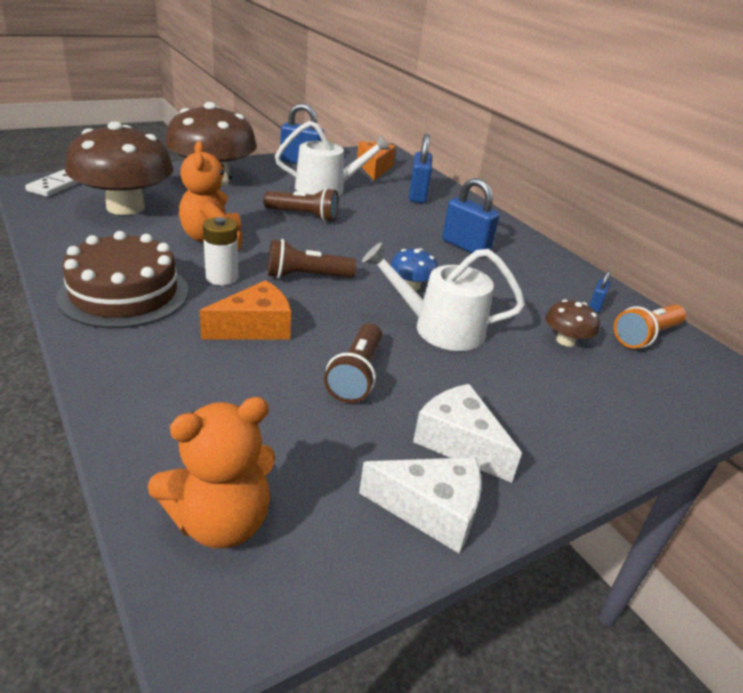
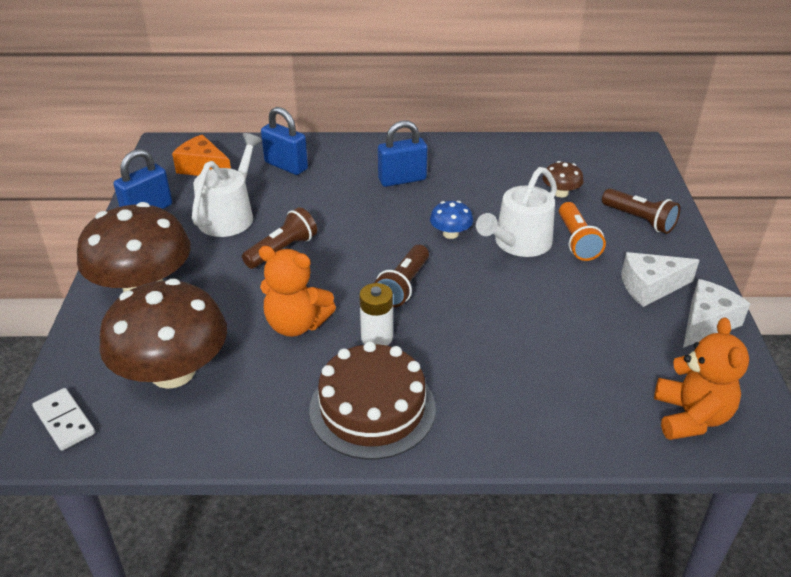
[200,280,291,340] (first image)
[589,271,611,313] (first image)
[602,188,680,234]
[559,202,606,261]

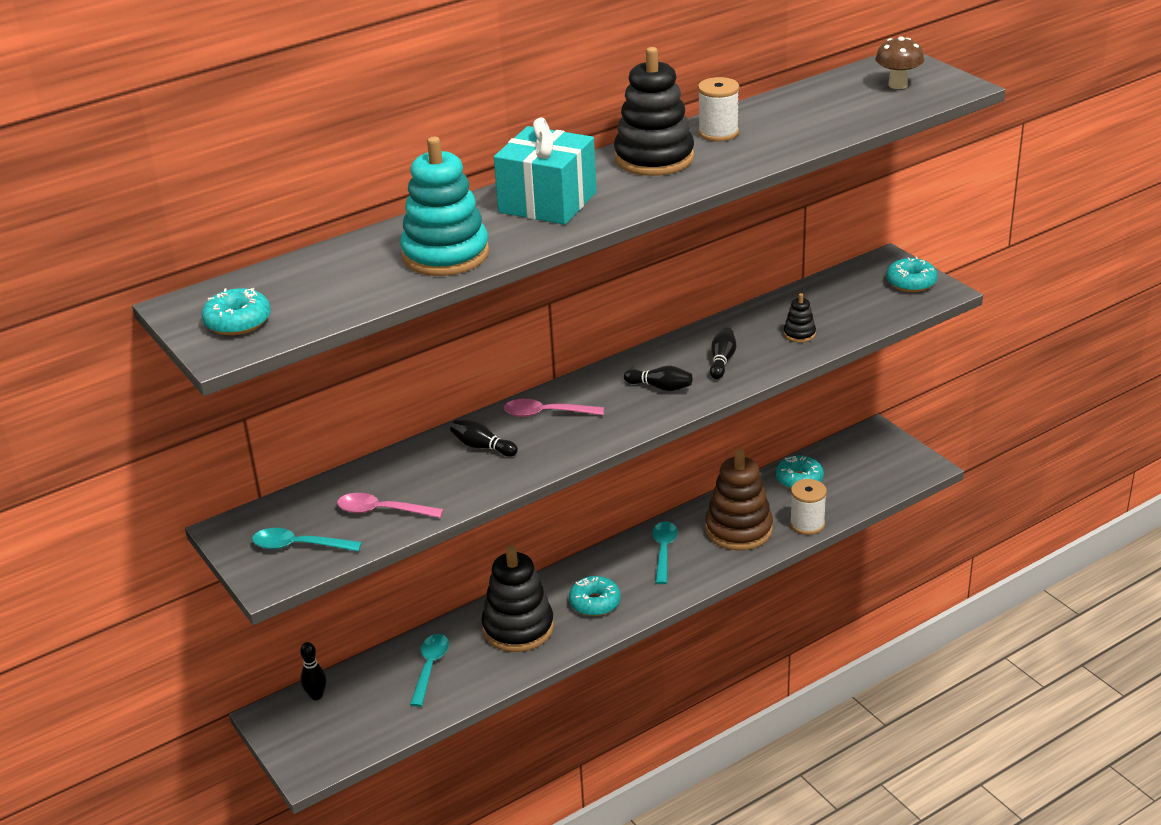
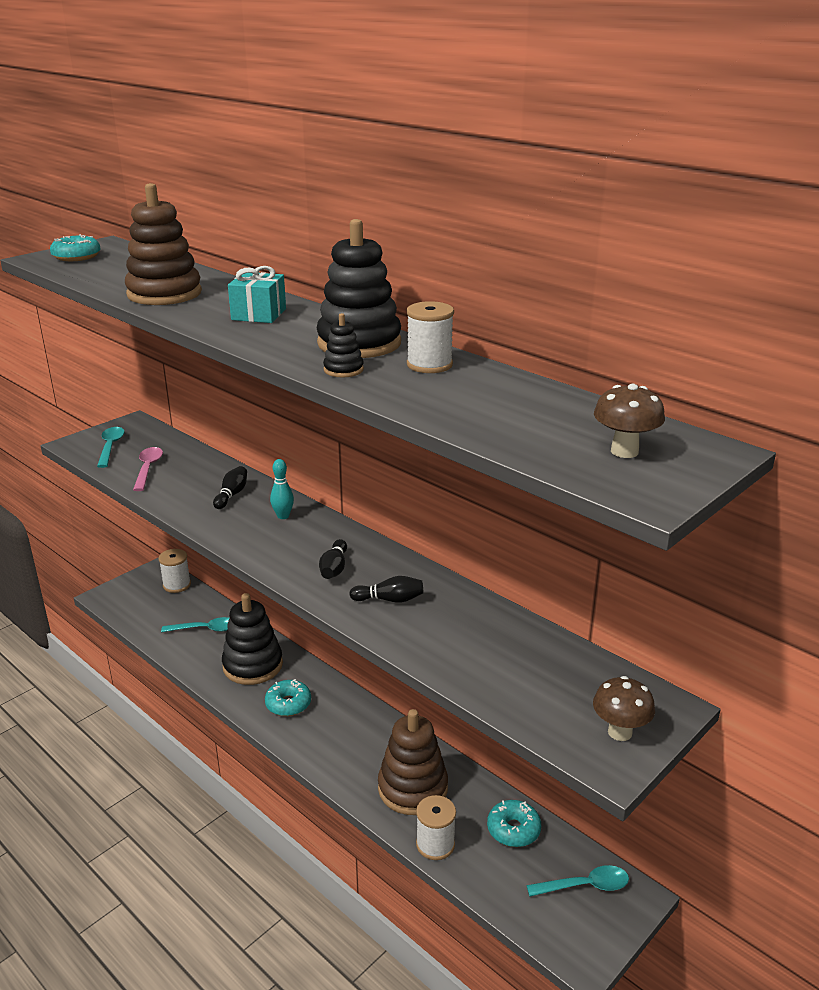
[526,865,629,897]
[323,313,364,377]
[159,549,191,593]
[270,459,294,519]
[593,676,655,741]
[125,183,202,305]
[228,266,286,323]

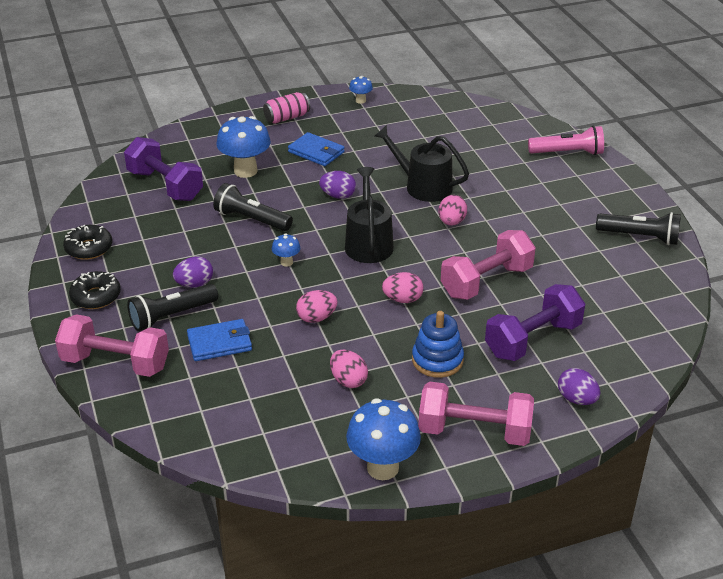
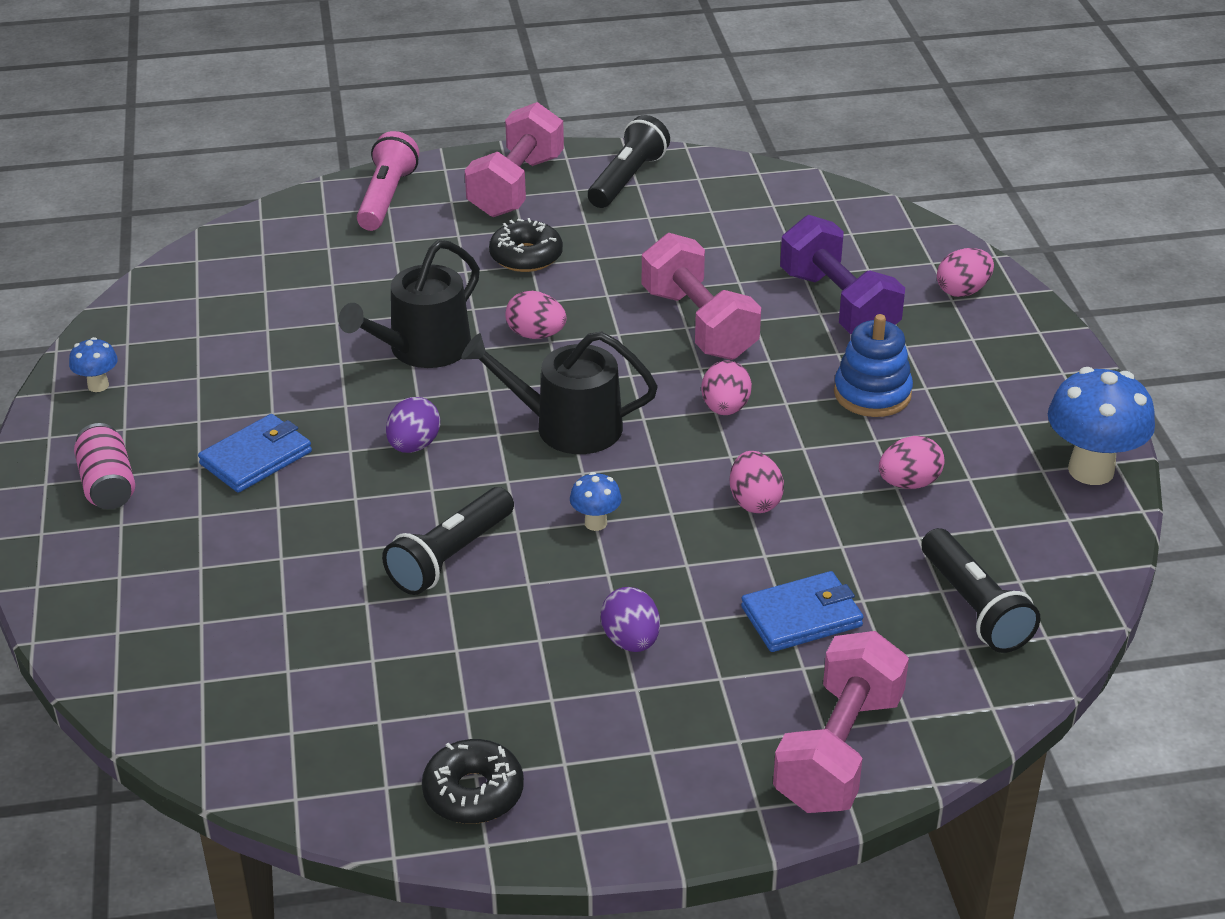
[124,137,203,201] (first image)
[216,116,271,178] (first image)
[489,218,563,272]
[921,528,1040,653]
[465,102,564,217]
[937,248,994,297]
[741,571,864,652]

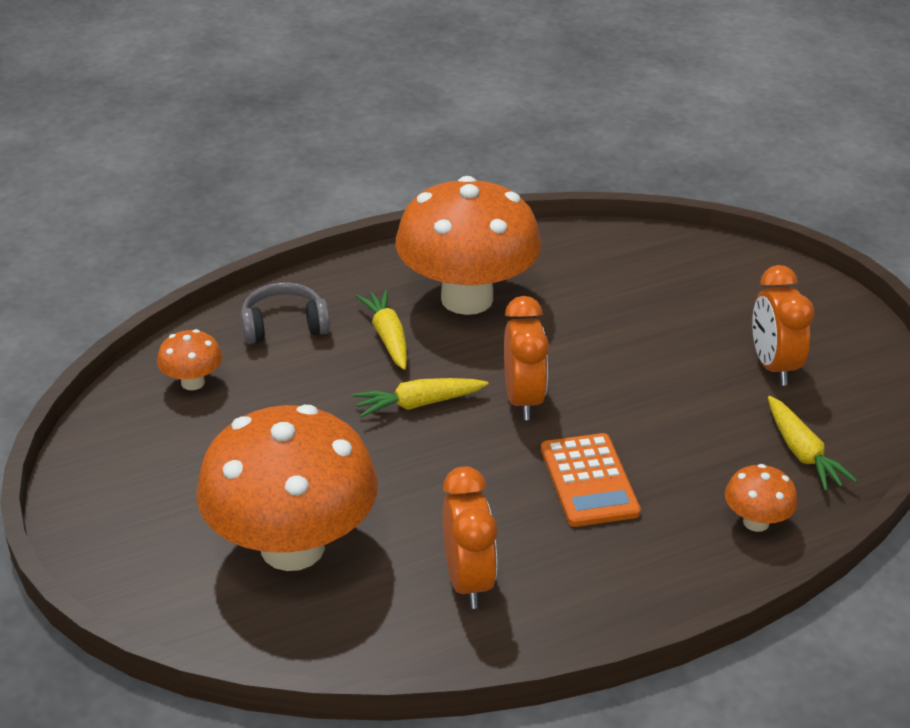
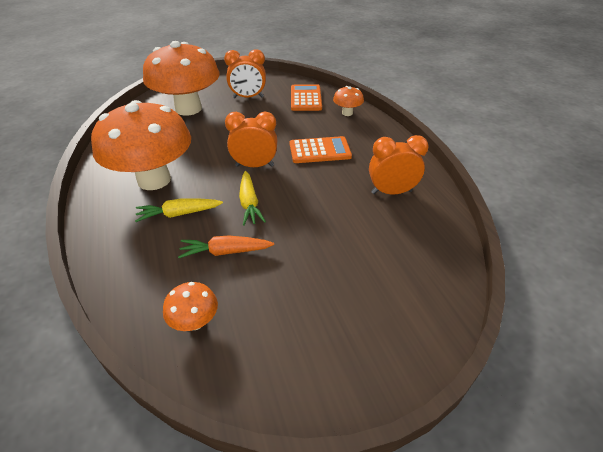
[240,282,330,344] (first image)
[178,235,274,258]
[143,41,220,116]
[291,84,322,111]

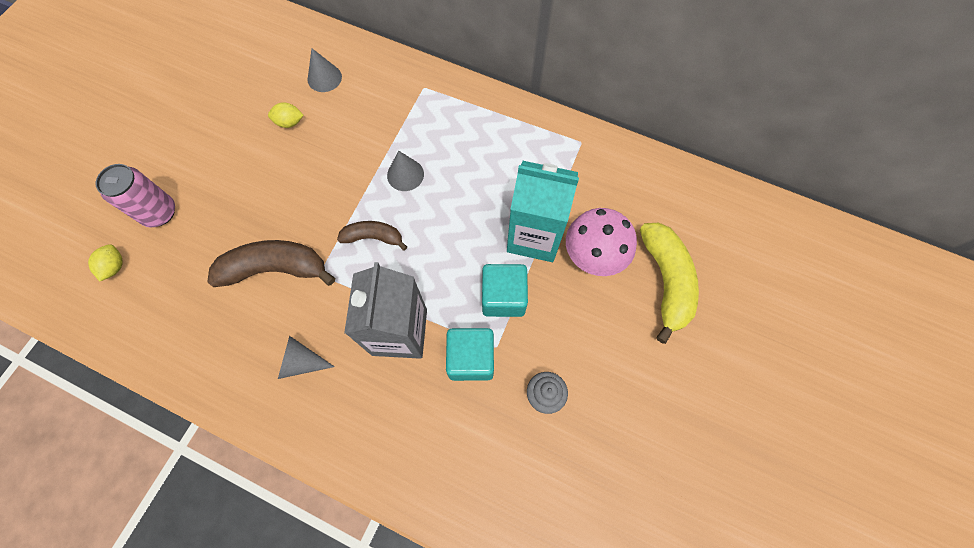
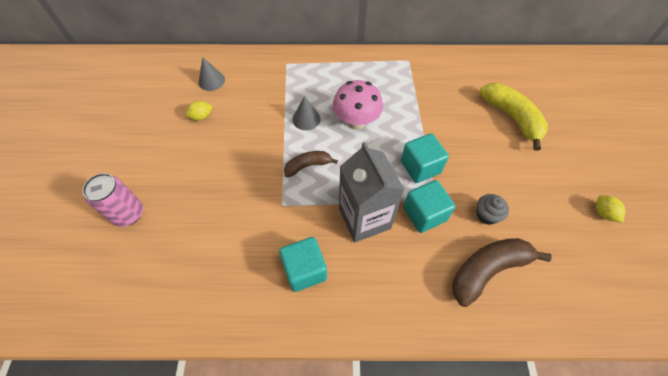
[507,161,579,262] (first image)
[596,195,625,223]
[452,238,552,307]
[333,80,383,130]
[279,237,327,292]

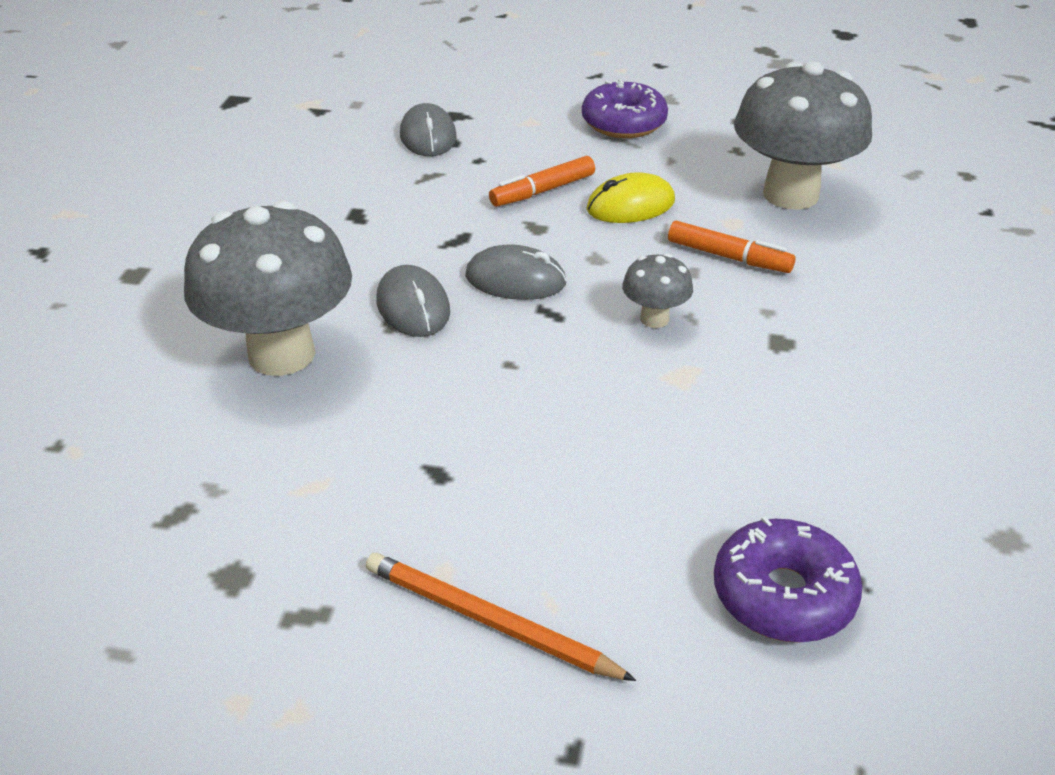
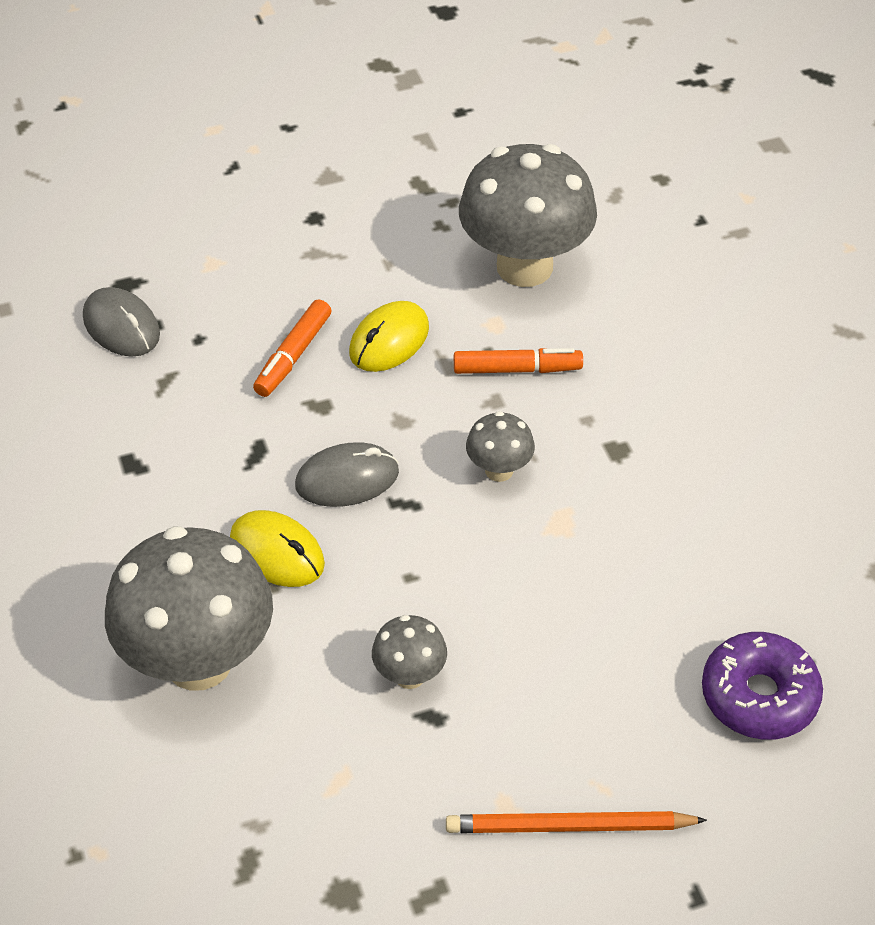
[582,79,668,138] (first image)
[372,615,447,689]
[230,510,325,587]

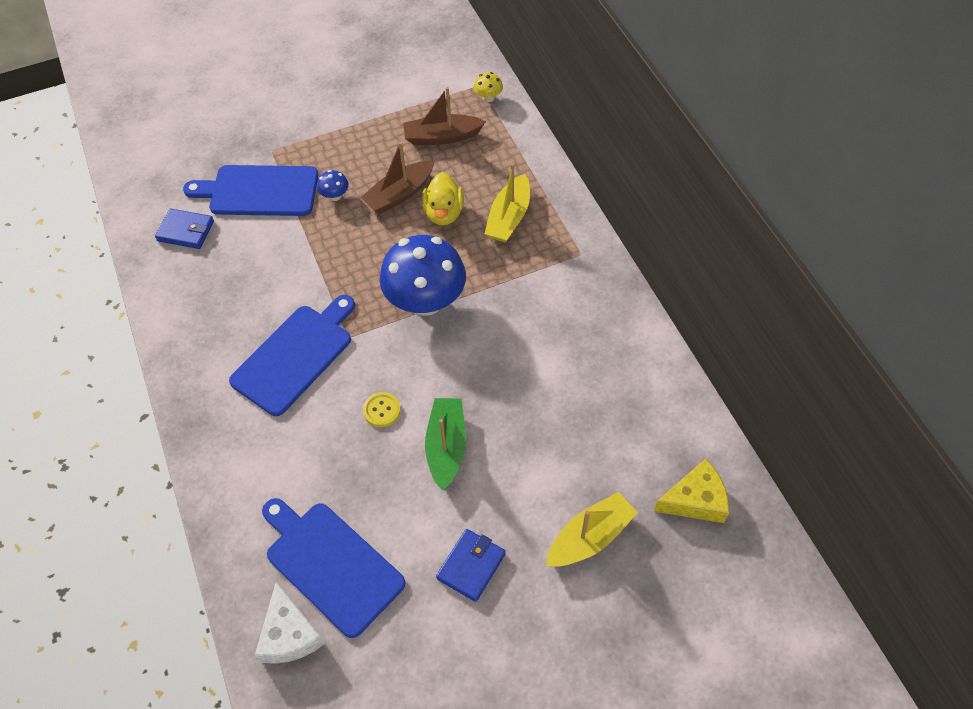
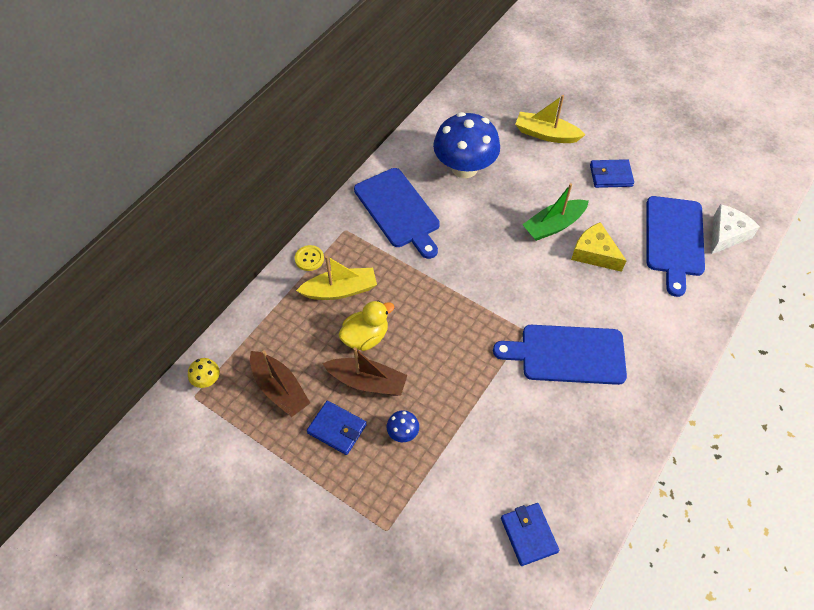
[307,401,367,455]
[354,168,440,259]
[295,245,324,271]
[433,112,500,178]
[571,222,626,272]

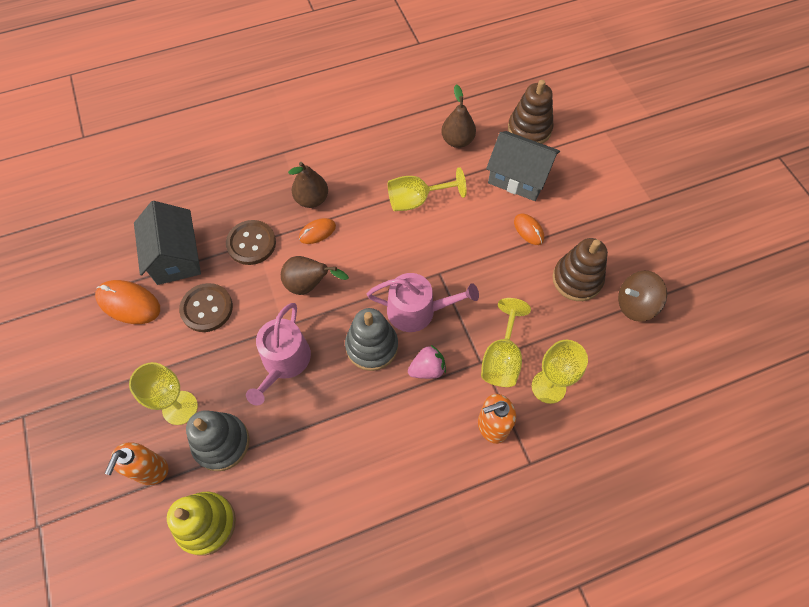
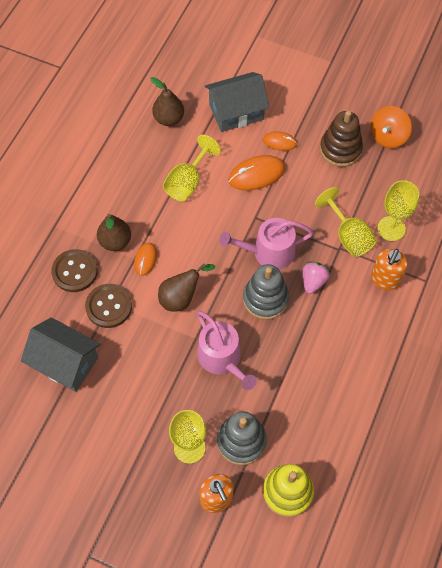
[508,80,554,144] (first image)
[228,155,285,191]
[51,249,98,292]
[370,106,412,148]
[220,218,314,269]

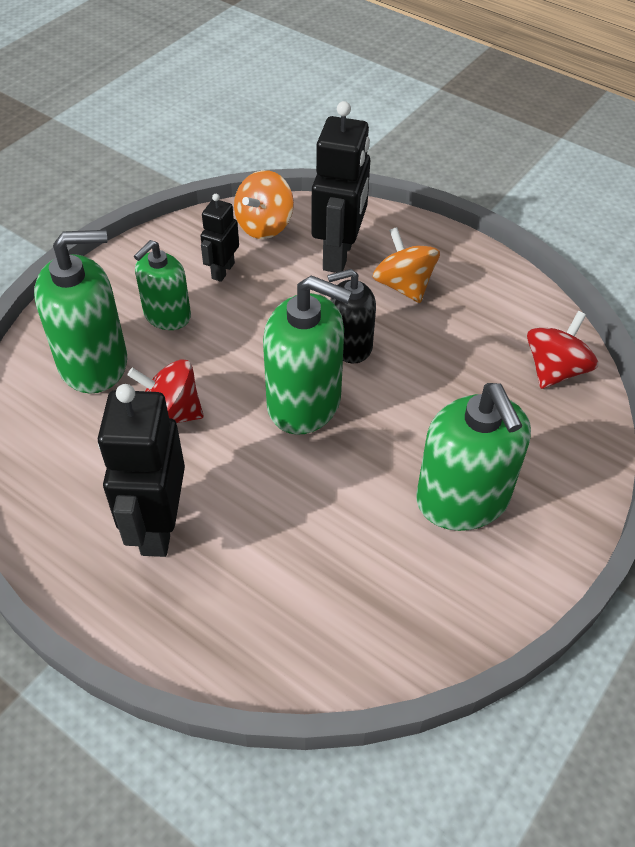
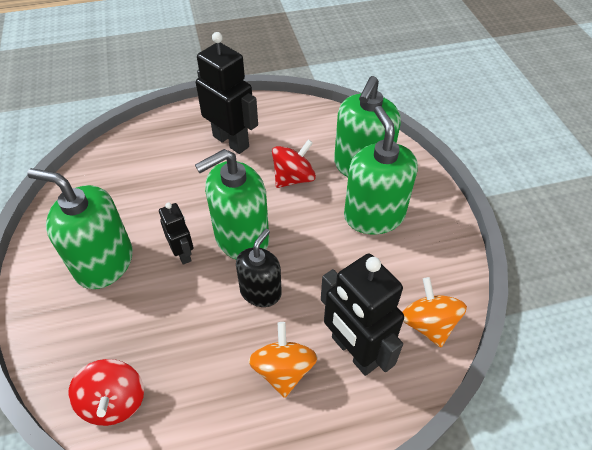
[159,202,194,265]
[248,322,318,398]
[344,106,418,235]

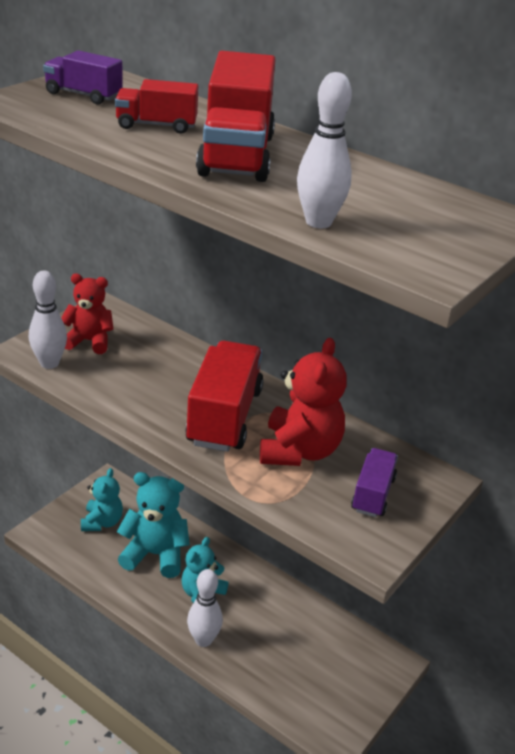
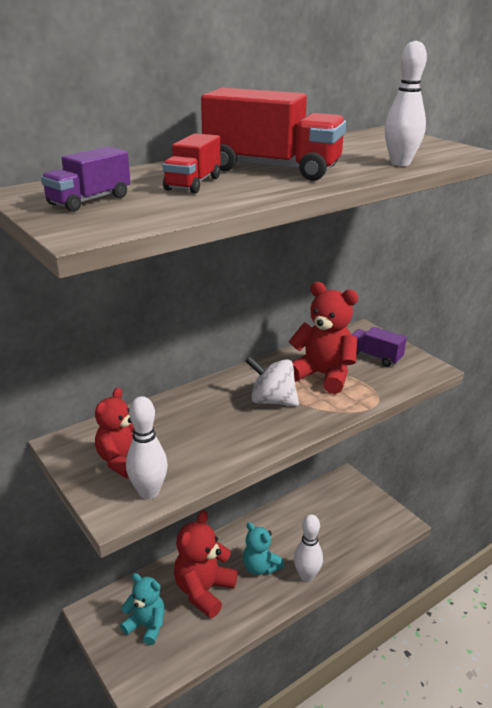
[246,356,299,406]
[174,510,238,618]

